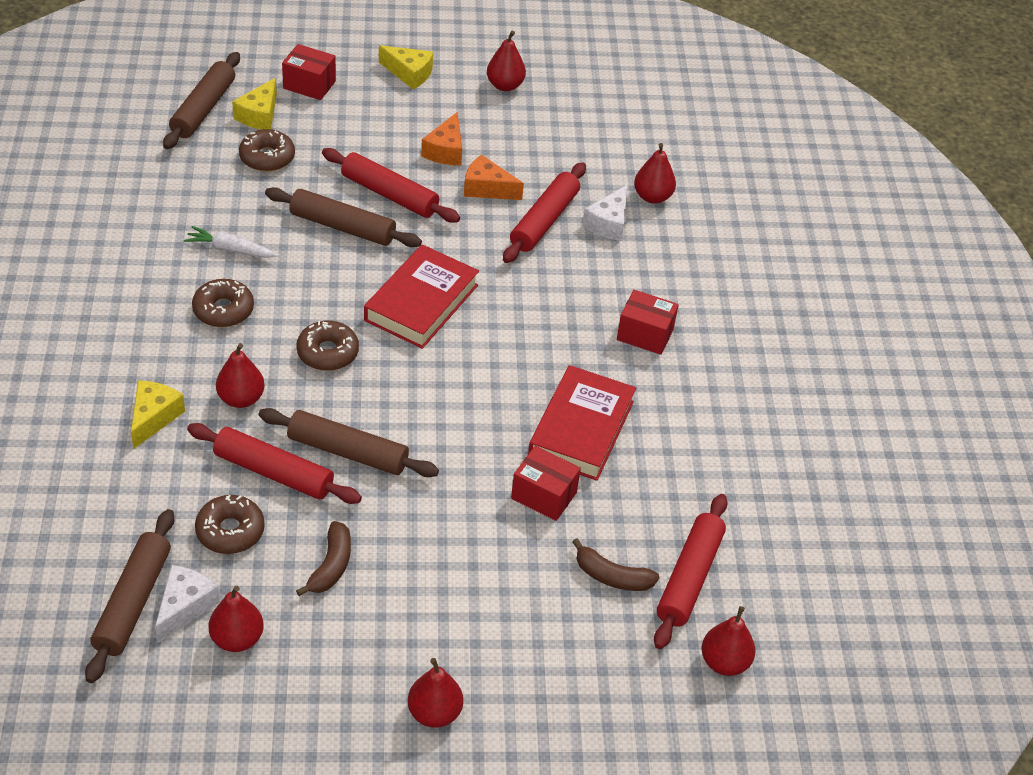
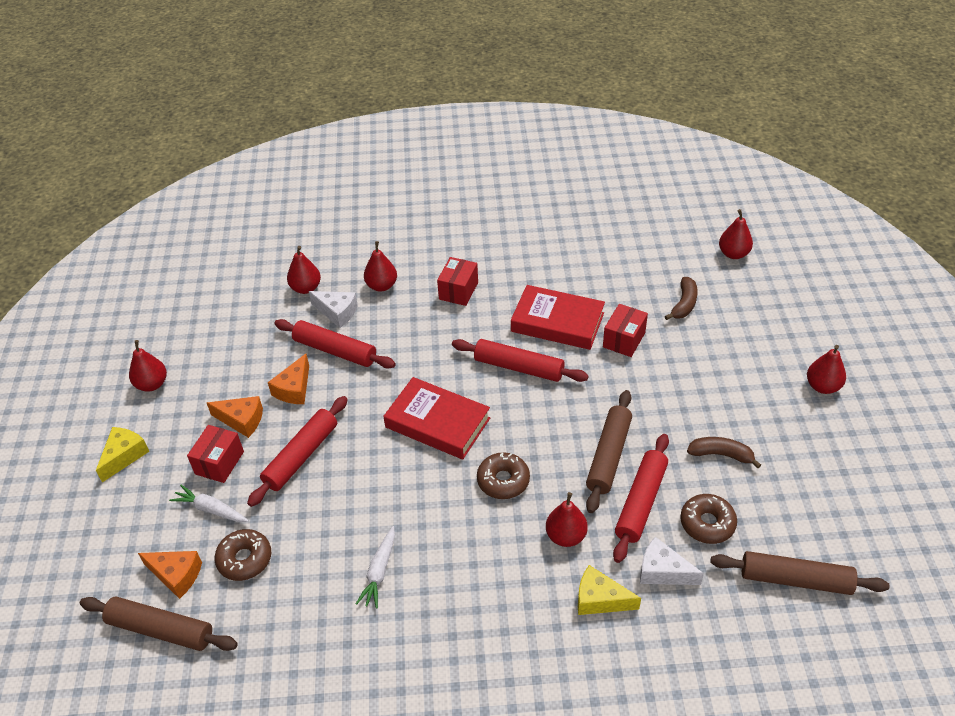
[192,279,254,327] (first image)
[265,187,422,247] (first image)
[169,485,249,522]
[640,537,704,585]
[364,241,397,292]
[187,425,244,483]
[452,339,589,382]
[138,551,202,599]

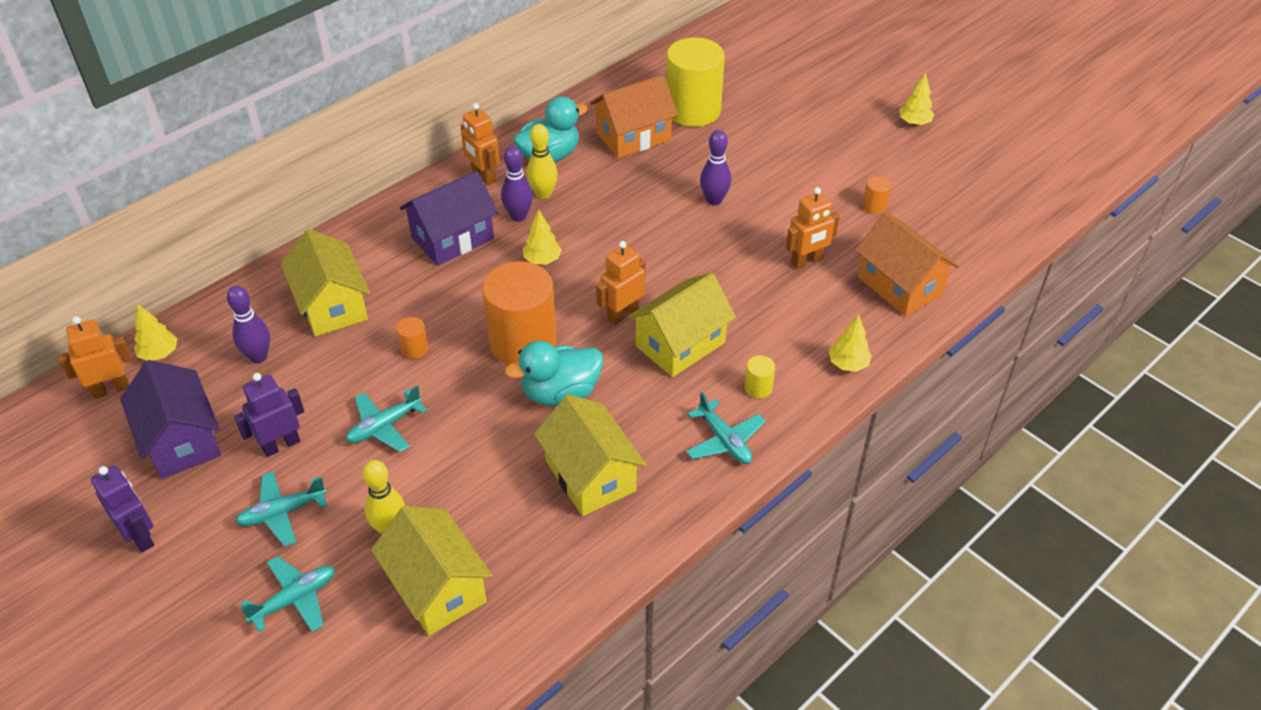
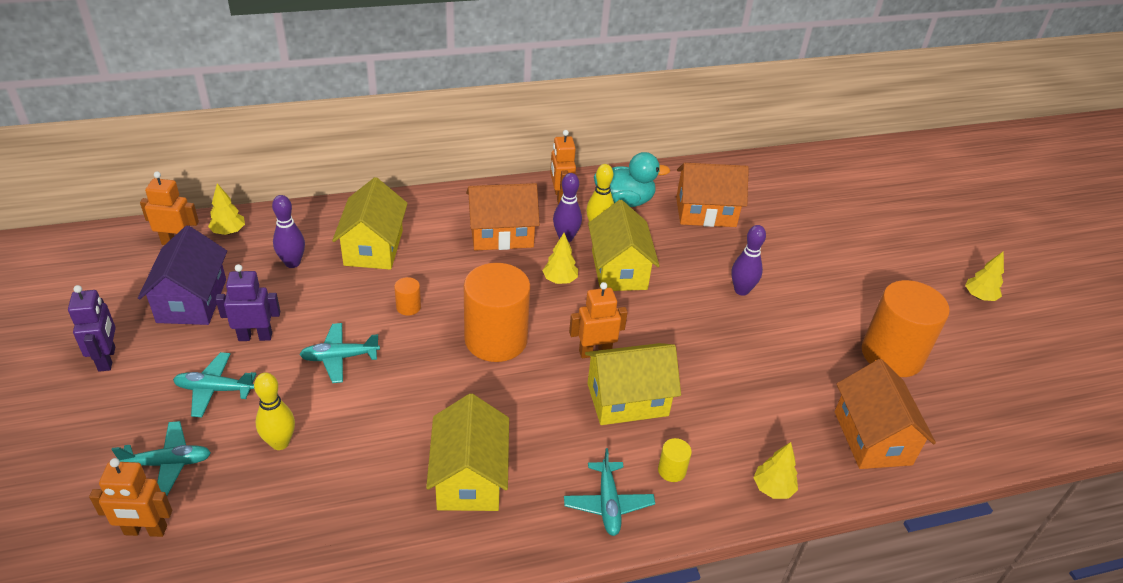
[505,341,603,406] (first image)
[666,37,725,127] (first image)
[588,200,660,291]
[89,458,172,537]
[466,183,540,251]
[862,280,950,377]

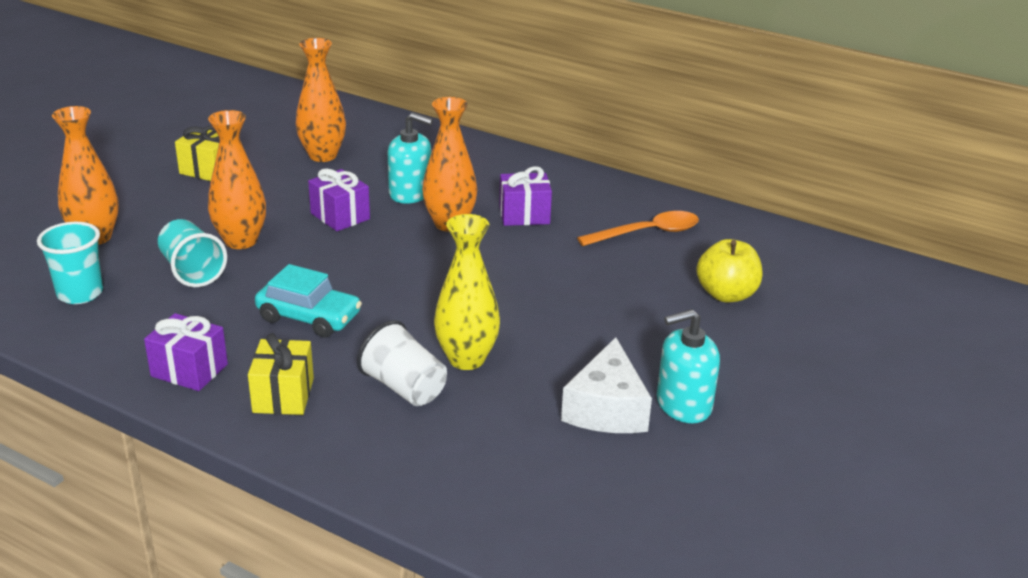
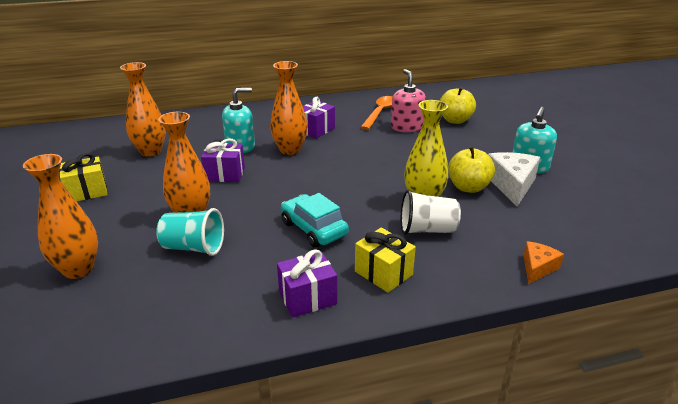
[37,222,103,304] (first image)
[391,69,426,132]
[448,146,495,193]
[523,241,564,284]
[281,193,349,247]
[488,152,540,206]

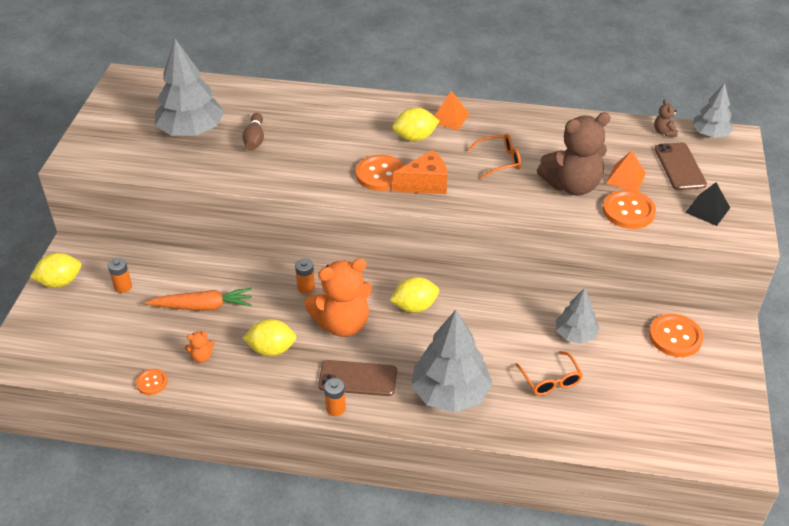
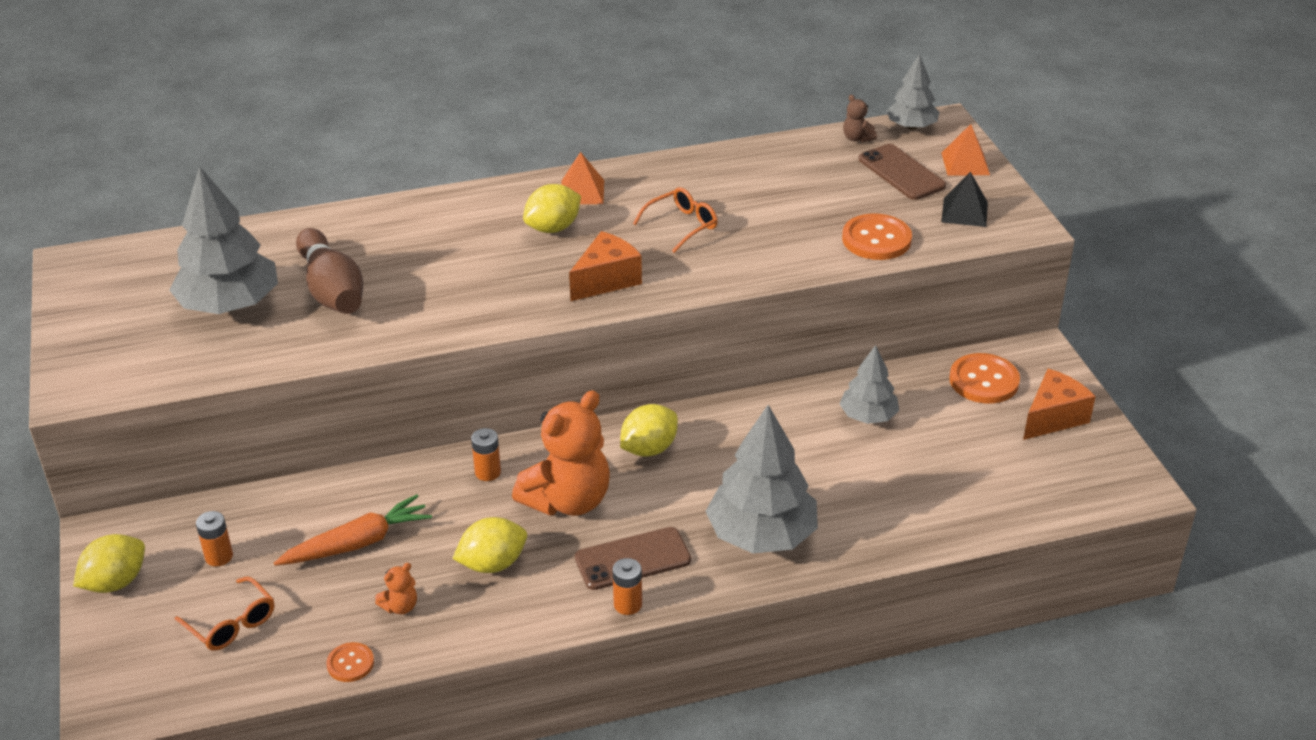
[356,155,404,191] (first image)
[537,112,611,196] (first image)
[1023,369,1096,440]
[175,576,275,651]
[942,124,990,176]
[296,228,363,314]

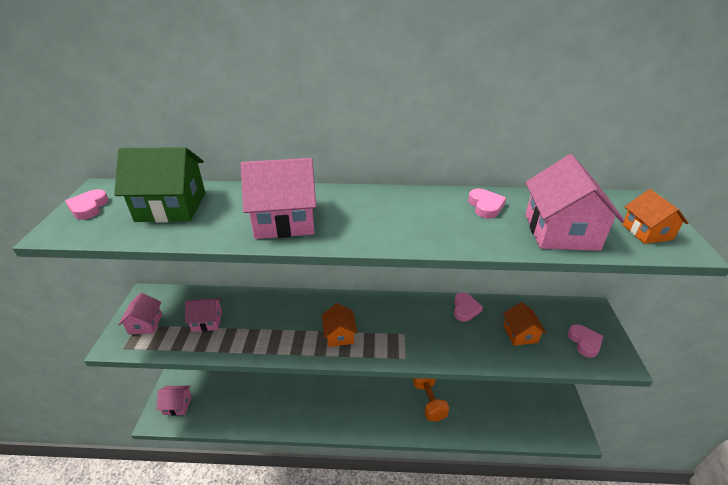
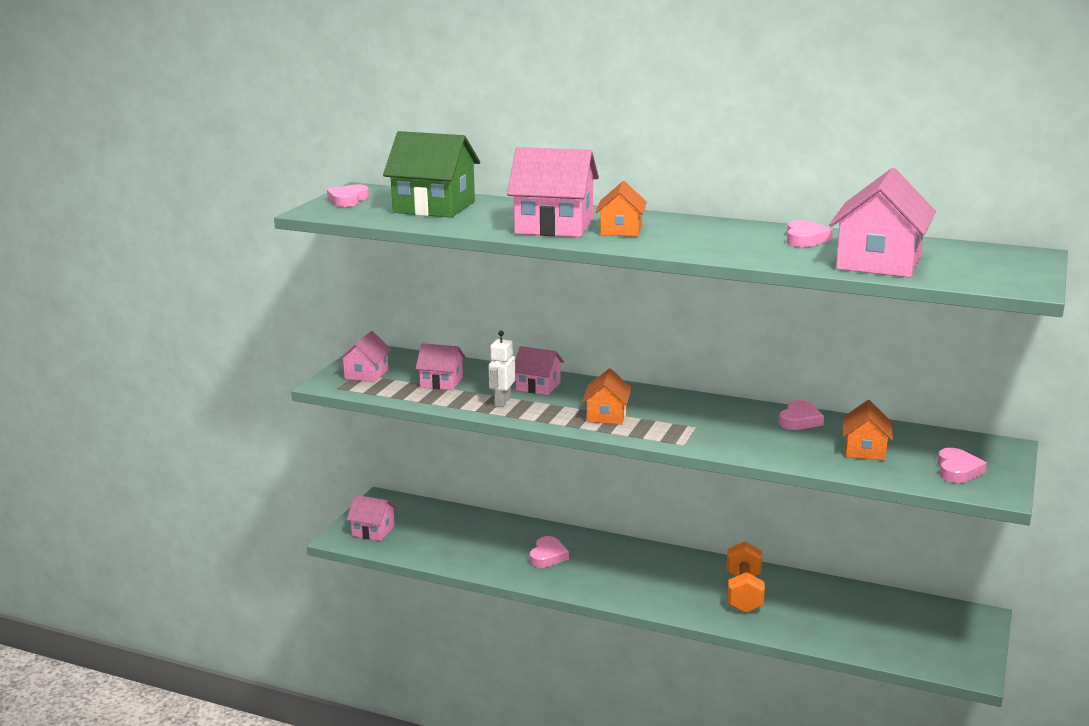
[489,331,515,407]
[515,346,564,395]
[529,536,569,568]
[596,181,647,237]

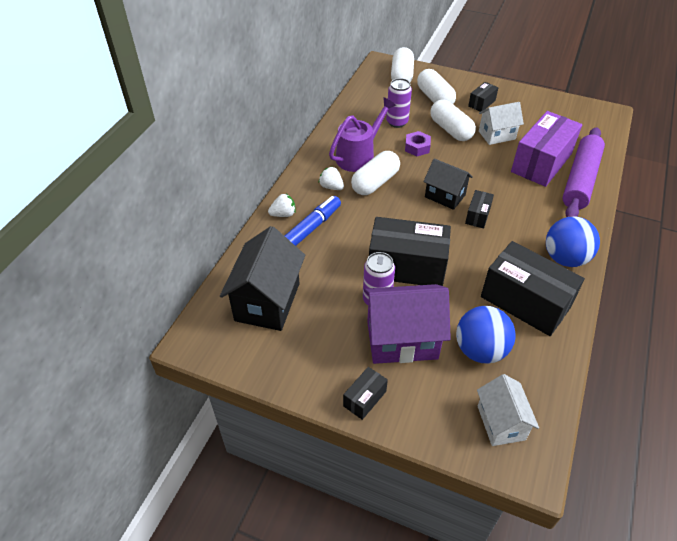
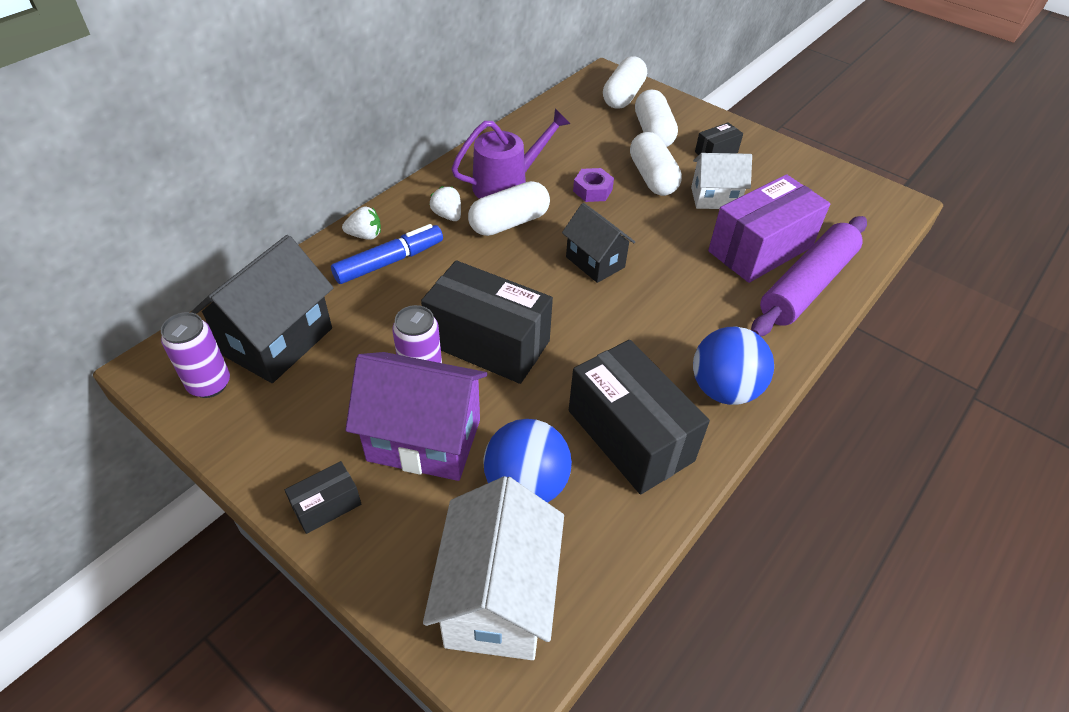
[465,190,494,229] (first image)
[161,312,230,398]
[423,476,564,660]

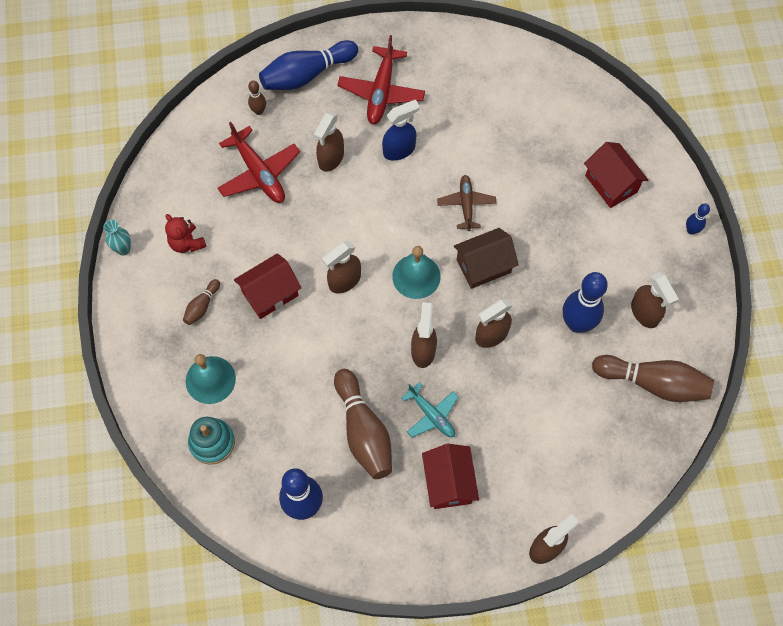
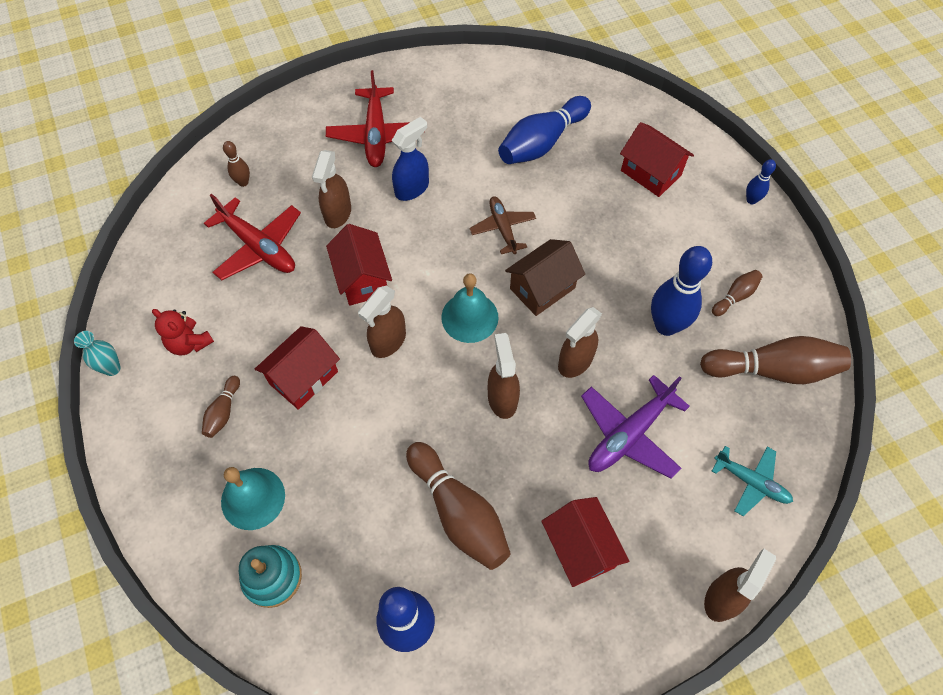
[326,224,392,306]
[581,375,690,479]
[498,96,591,164]
[712,446,793,516]
[712,270,763,316]

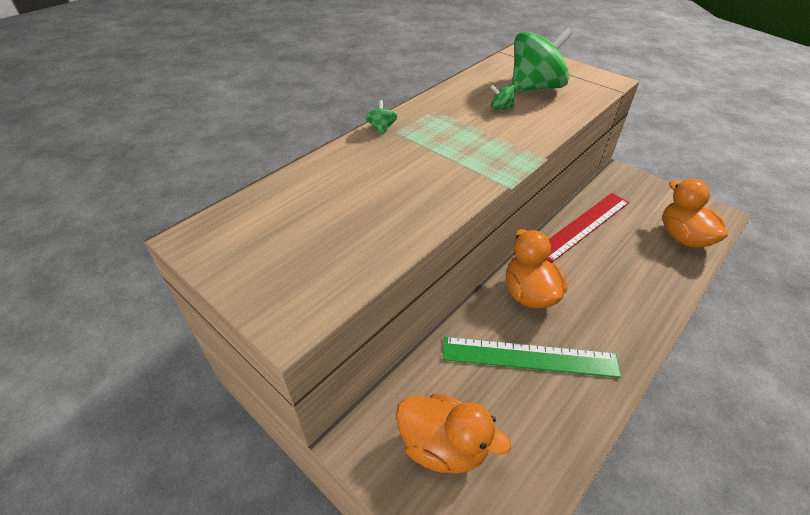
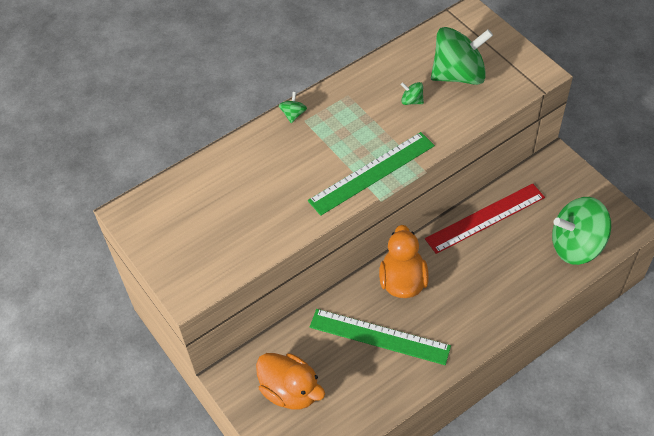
[308,132,435,216]
[552,197,611,265]

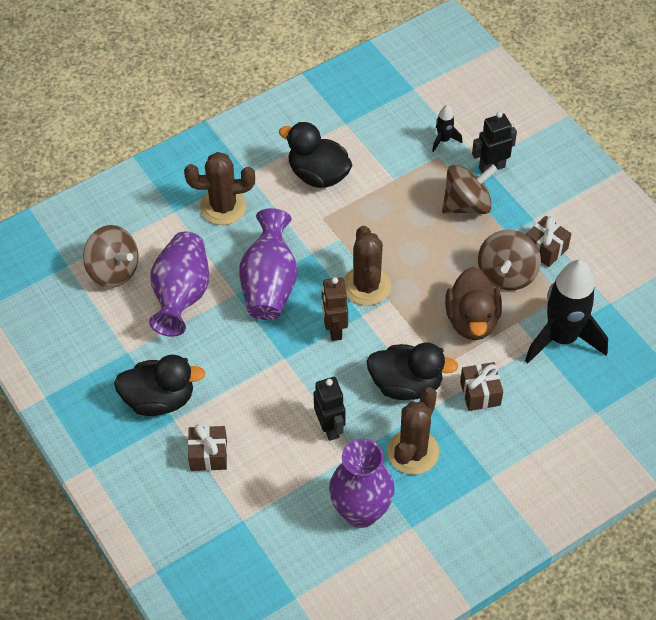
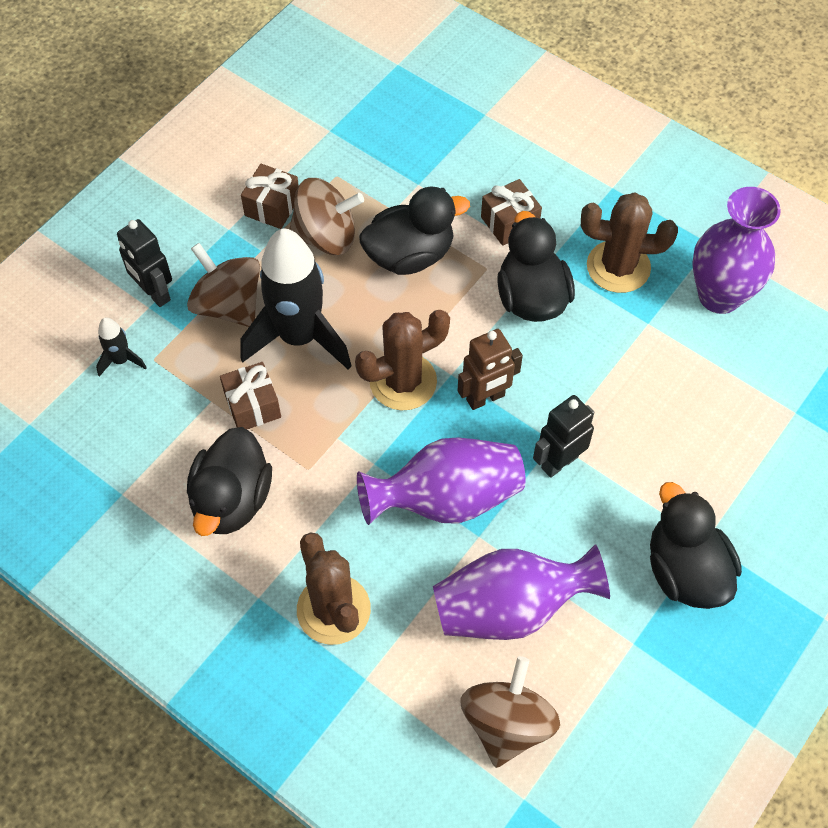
[220,362,281,430]
[533,395,595,478]
[240,228,352,370]
[359,186,470,275]

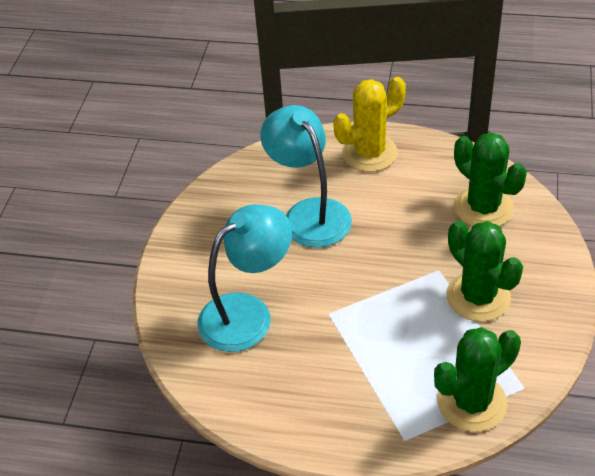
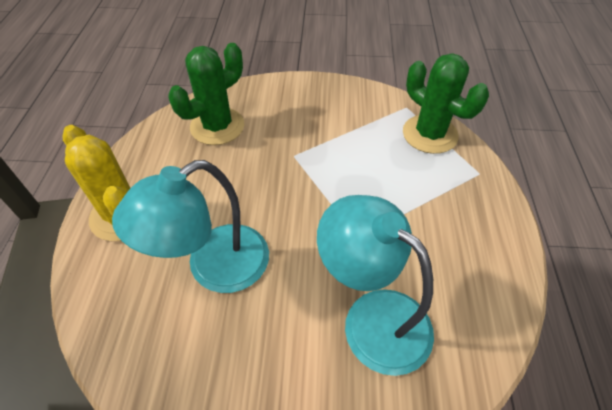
[446,221,523,321] (first image)

